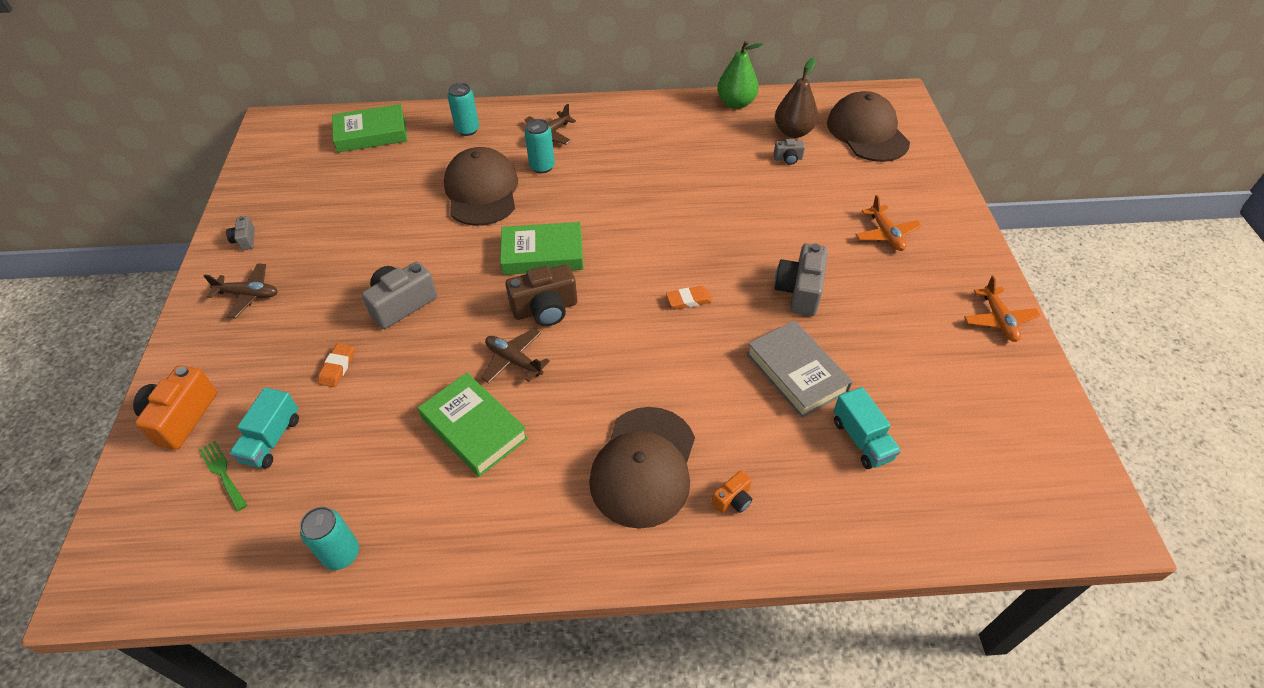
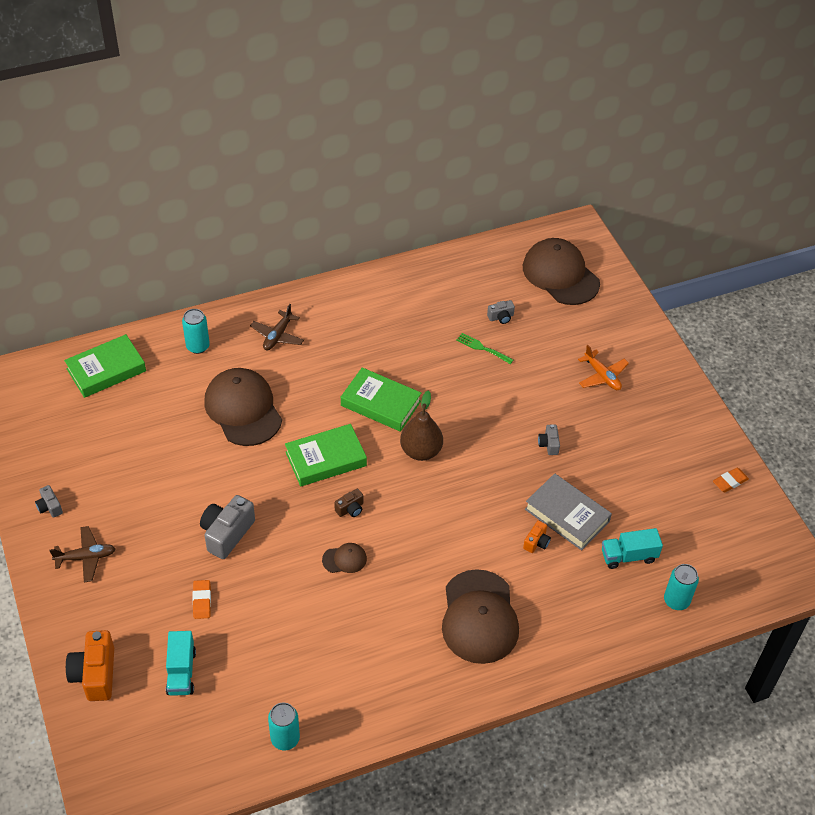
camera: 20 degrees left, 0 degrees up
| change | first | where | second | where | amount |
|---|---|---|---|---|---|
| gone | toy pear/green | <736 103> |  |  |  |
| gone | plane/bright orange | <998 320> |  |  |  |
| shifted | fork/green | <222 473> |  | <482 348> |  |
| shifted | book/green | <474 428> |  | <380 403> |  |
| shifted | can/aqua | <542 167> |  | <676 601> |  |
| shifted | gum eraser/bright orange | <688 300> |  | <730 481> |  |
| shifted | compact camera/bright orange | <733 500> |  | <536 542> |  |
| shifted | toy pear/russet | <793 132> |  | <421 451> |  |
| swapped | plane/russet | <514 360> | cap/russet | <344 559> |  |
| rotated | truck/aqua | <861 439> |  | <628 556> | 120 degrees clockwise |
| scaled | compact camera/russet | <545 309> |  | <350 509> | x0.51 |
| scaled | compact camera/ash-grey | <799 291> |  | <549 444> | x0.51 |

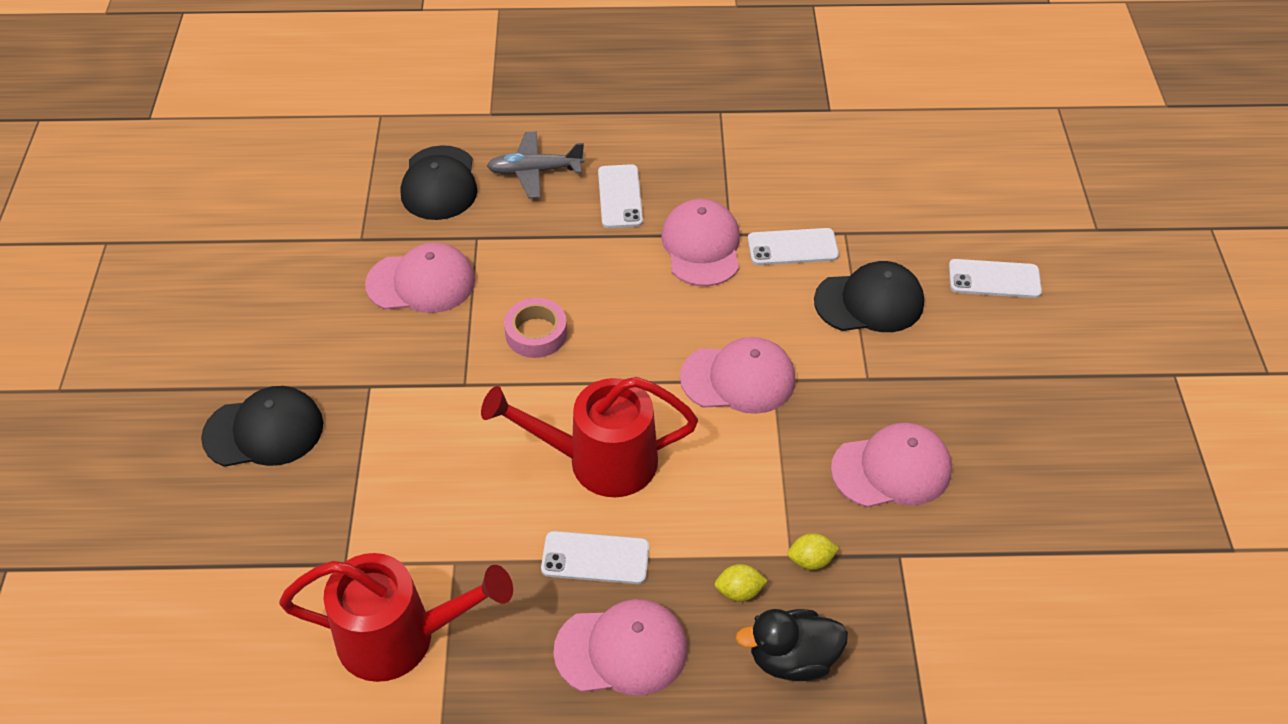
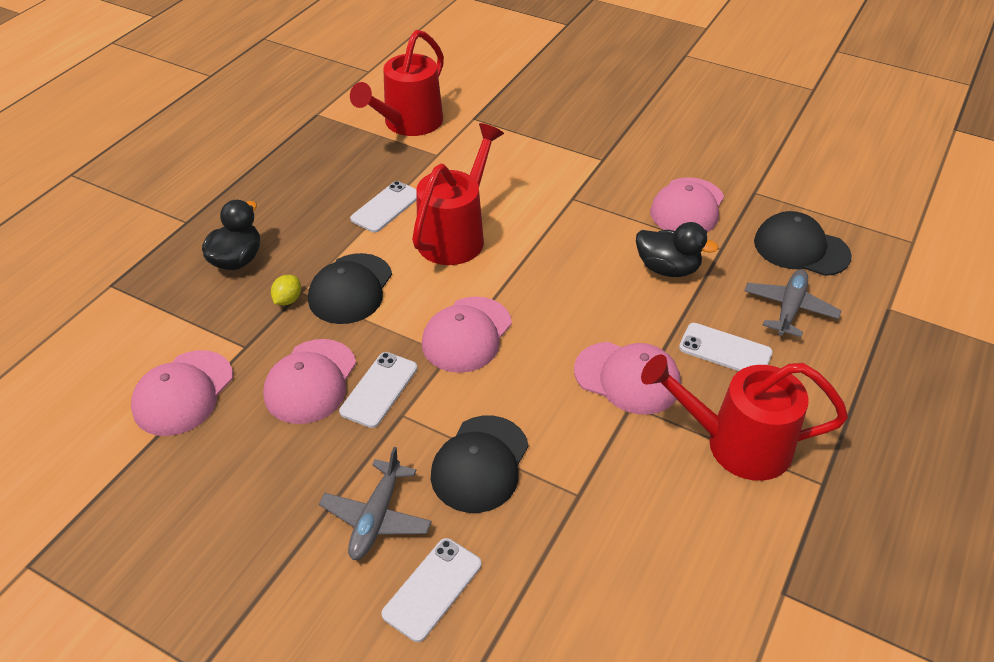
camera: 120 degrees right, 5 degrees down
| change | first | where | second | where | amount |
|---|---|---|---|---|---|
| gone | tape/pink | <536 333> |  |  |  |
| gone | lemon/bright yellow | <739 591> |  |  |  |
| new |  |  | plane/ash-grey | <376 517> |  |
| new |  |  | duck/jet-black | <667 268> |  |
| new |  |  | sprinkling can/scarlet | <735 444> |  |
| shifted | cap/jet-black | <264 431> |  | <350 289> |  |
| shifted | cap/pink | <621 650> |  | <183 393> |  |
| shifted | phone/white | <792 247> |  | <379 389> |  |

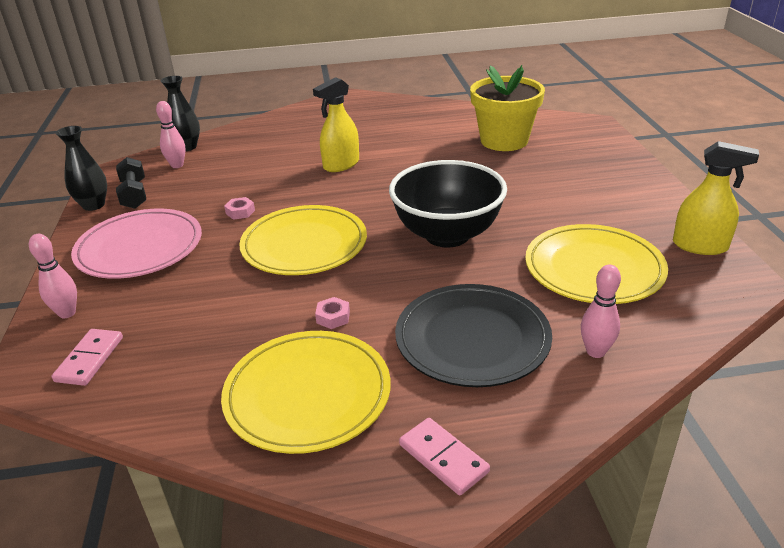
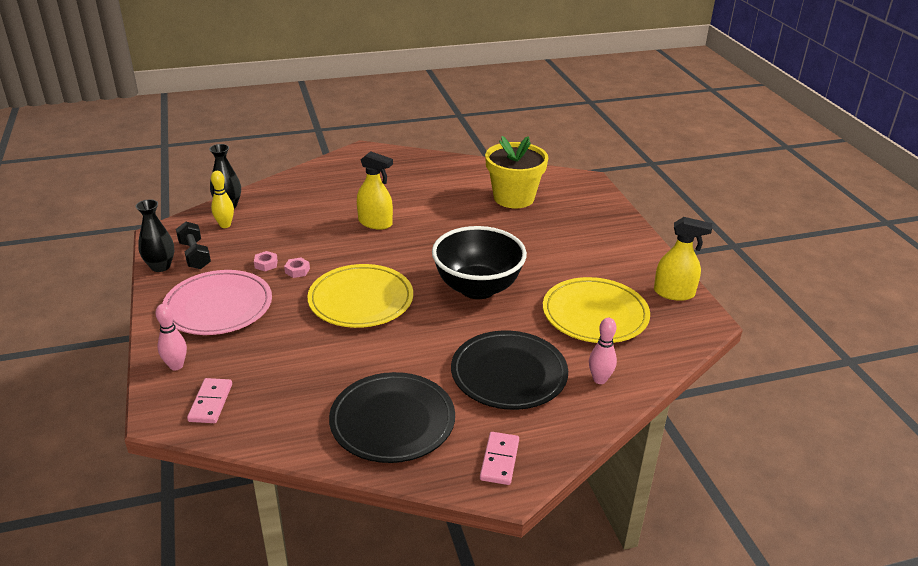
camera: 10 degrees left, 0 degrees up
| change | first | where | second | where | amount |
|---|---|---|---|---|---|
| shifted | nut/pink | <333 317> |  | <266 264> |  |
| repainted | bowling pin/pink | <177 165> | bowling pin/bright yellow | <225 225> |  |
| repainted | flat dish/bright yellow | <307 394> | flat dish/jet-black | <392 421> |  |
| rotated | spray cleaner/bright yellow | <341 165> |  | <375 223> | 105 degrees counterclockwise |
| rotated | domino/pink | <443 458> |  | <499 460> | 60 degrees clockwise |

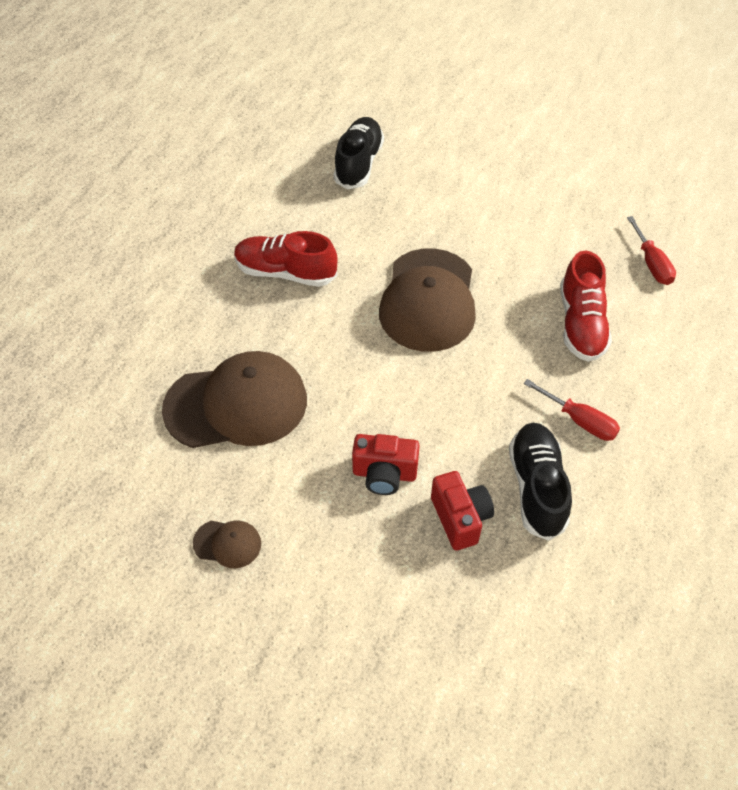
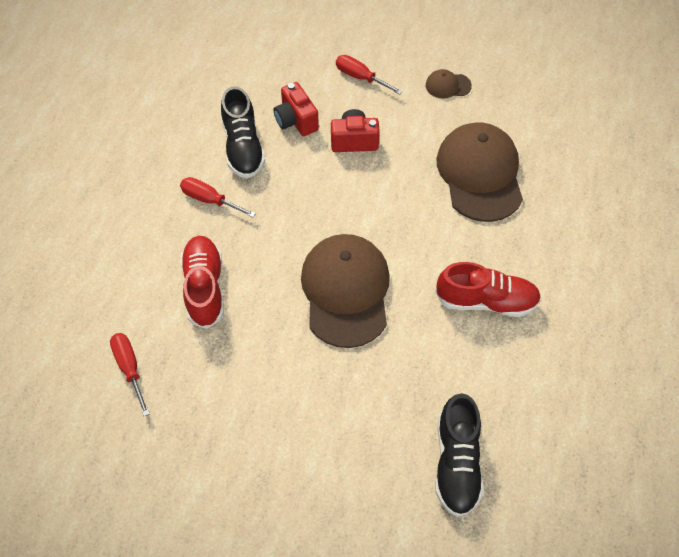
camera: 170 degrees right, 5 degrees up
| change | first | where | second | where | amount |
|---|---|---|---|---|---|
| new |  |  | screwdriver/scarlet | <360 77> |  |
| rotated | cap/russet | <236 404> |  | <480 174> | 105 degrees clockwise |

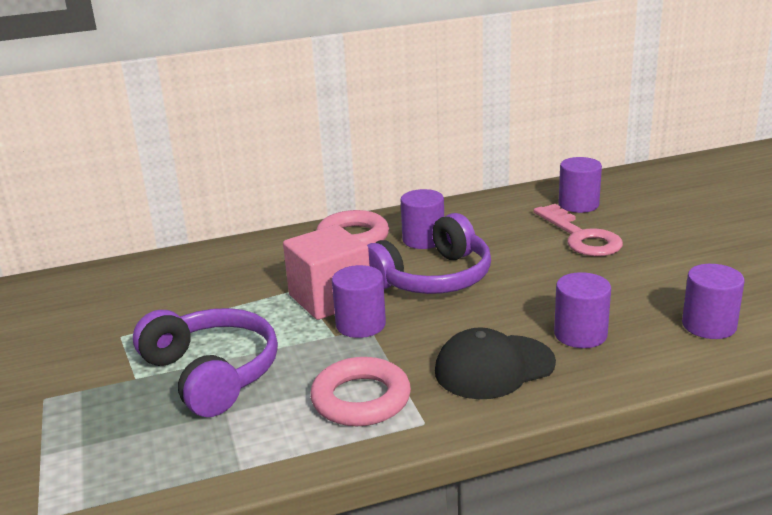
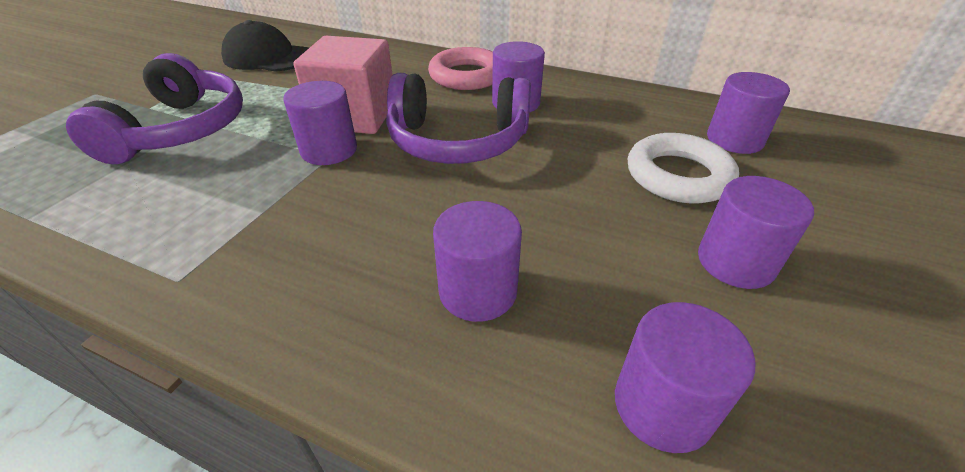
camera: 40 degrees right, 15 degrees up
| change | first | where | second | where | amount |
|---|---|---|---|---|---|
| gone | hoop/pink | <361 399> |  |  |  |
| new |  |  | cylinder shape/violet | <735 262> |  |
| shifted | cap/jet-black | <494 367> |  | <268 57> |  |
| swapped | key/pink | <581 237> | hoop/white | <678 175> |  |

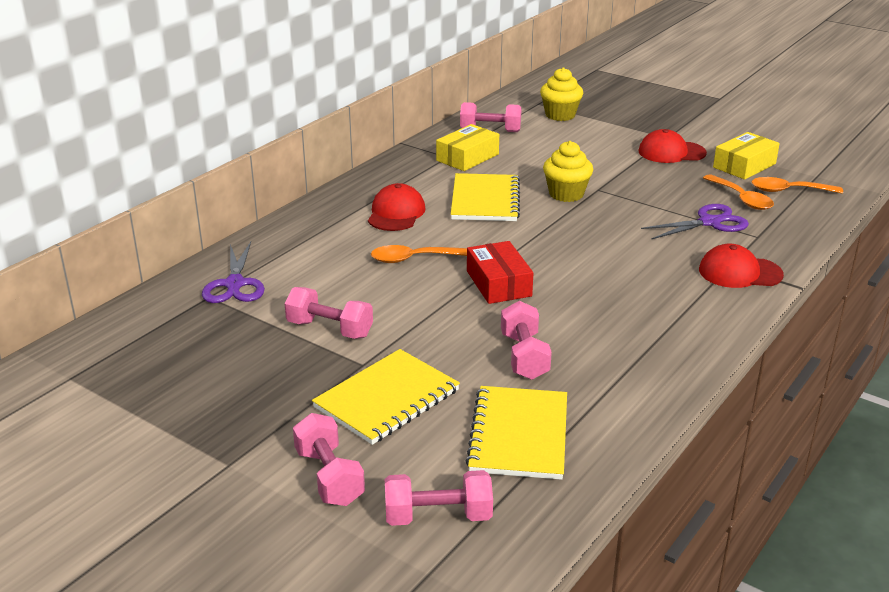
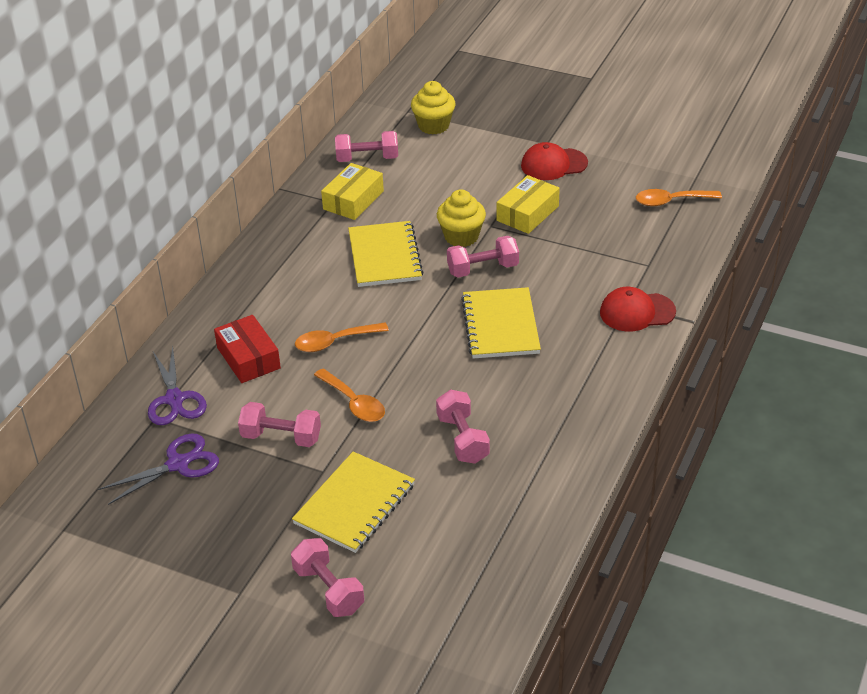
camera: 10 degrees left, 10 degrees up
| change | first | where | second | where | amount |
|---|---|---|---|---|---|
| gone | cap/scarlet | <396 213> |  |  |  |
| shifted | free weight/pink | <438 516> |  | <483 269> |  |
| shifted | notepad/bright yellow | <519 435> |  | <500 325> |  |
| shifted | parcel/scarlet | <498 283> |  | <248 358> |  |
| shifted | shears/violet | <709 222> |  | <178 464> |  |
| shifted | tablespoon/bright orange | <741 199> |  | <354 403> |  |
| shifted | parcel/bright yellow | <744 165> |  | <527 213> |  |

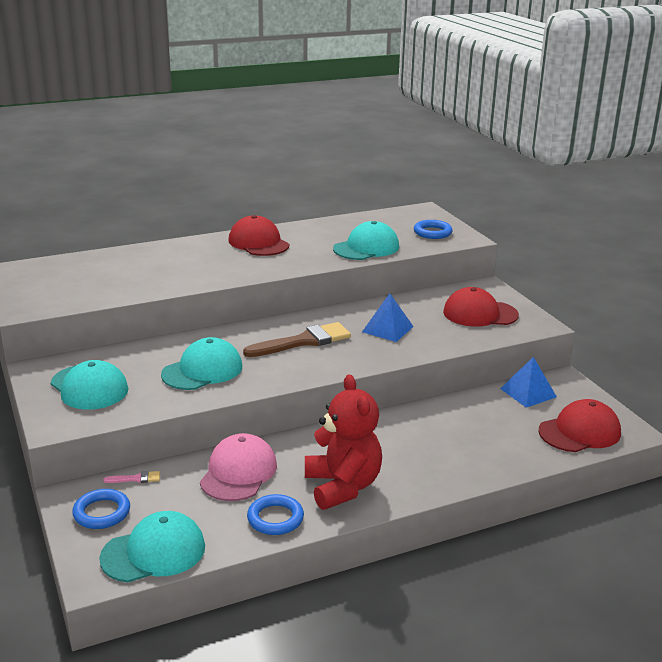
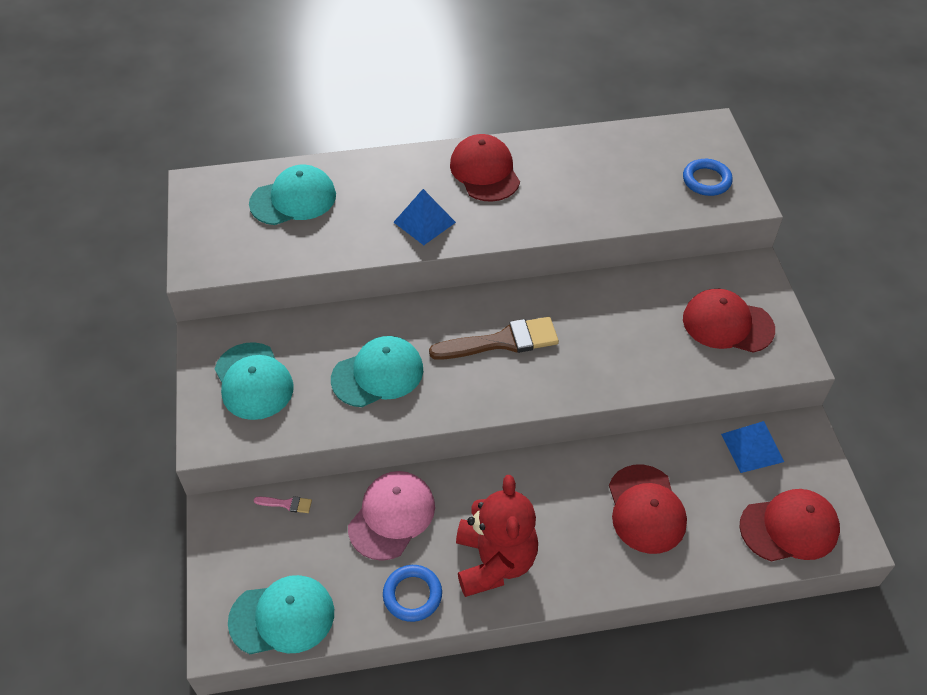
camera: 15 degrees right, 25 degrees up
| change | first | where | second | where | amount |
|---|---|---|---|---|---|
| gone | hoop/royal blue | <102 513> |  |  |  |
| new |  |  | cap/scarlet | <646 509> |  |
| shifted | cap/aqua | <366 248> |  | <293 199> |  |
| shifted | solid pyramid/royal blue | <387 329> |  | <424 222> |  |

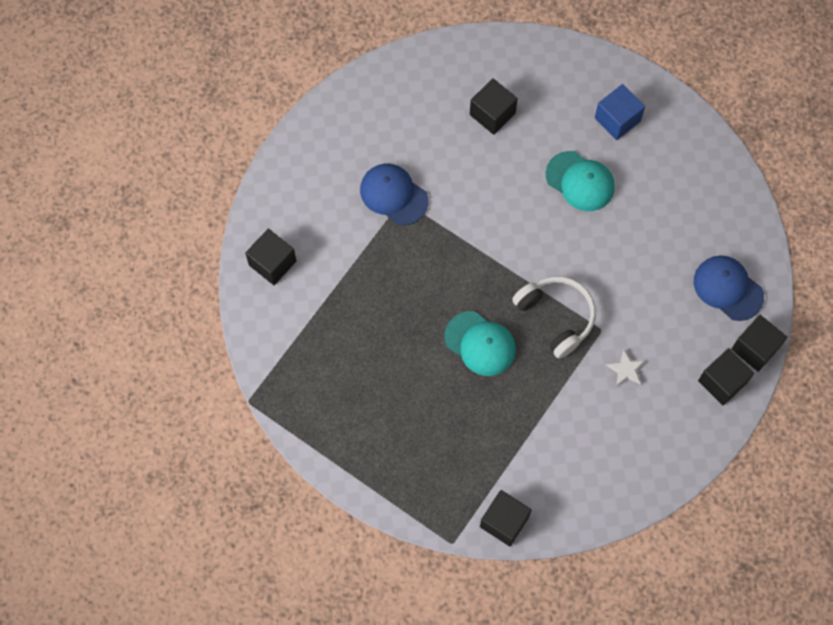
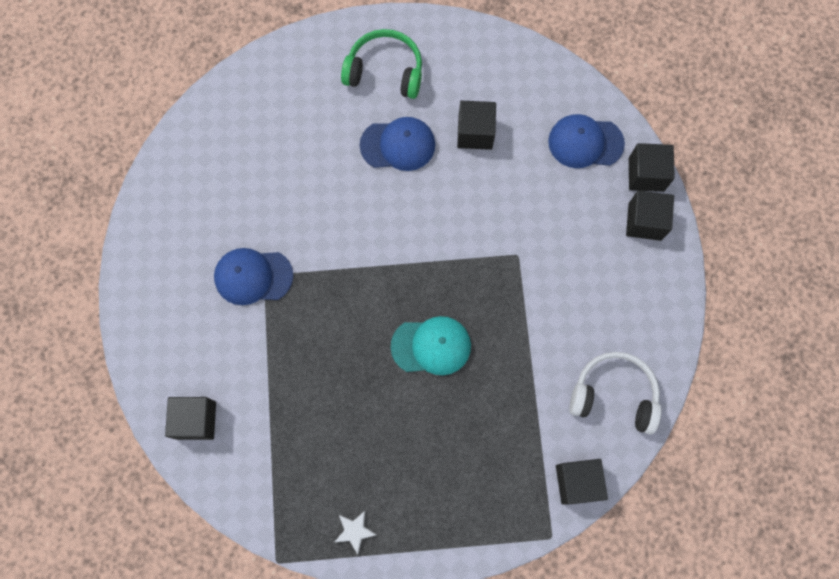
camera: 40 degrees left, 5 degrees up
| change | first | where | second | where | amount |
|---|---|---|---|---|---|
| shifted | block/jet-black | <492 114> |  | <475 133> |  |
| shifted | over-ear headphones/white | <556 317> |  | <614 395> |  |
| shifted | star shape/white | <626 370> |  | <355 531> |  |
| swapped | block/royal blue | <617 119> | over-ear headphones/green | <385 71> |  |
| repainted | cap/aqua | <580 181> | cap/royal blue | <398 145> |  |

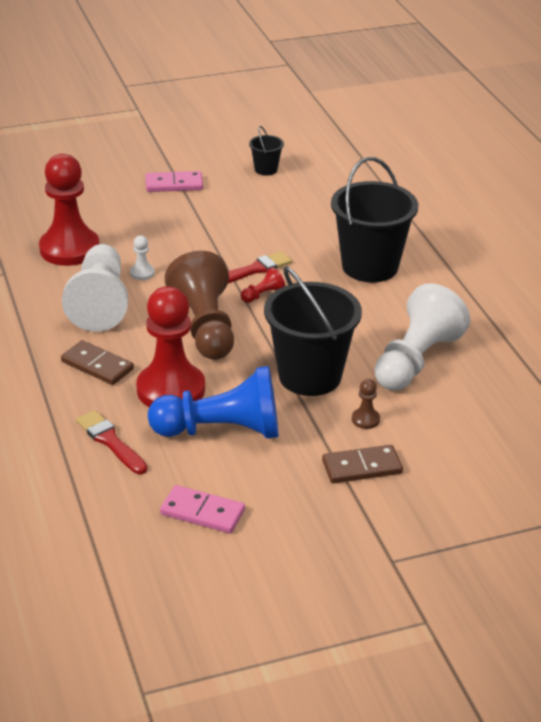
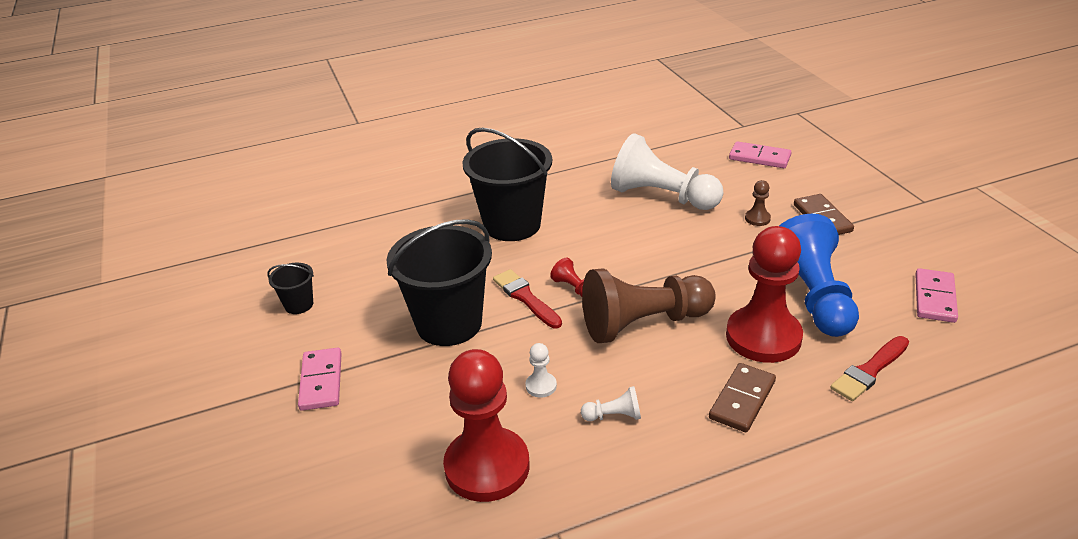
camera: 90 degrees left, 0 degrees up
| change | first | where | second | where | amount |
|---|---|---|---|---|---|
| new |  |  | domino/pink | <759 157> |  |
| shifted | sand bucket/jet-black | <310 376> |  | <449 324> |  |
| scaled | pawn/white | <100 303> |  | <614 416> | x0.40 |

